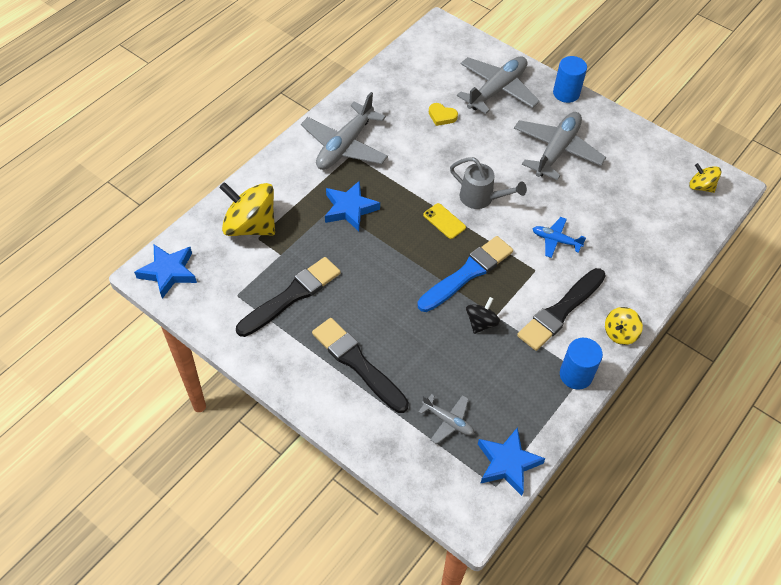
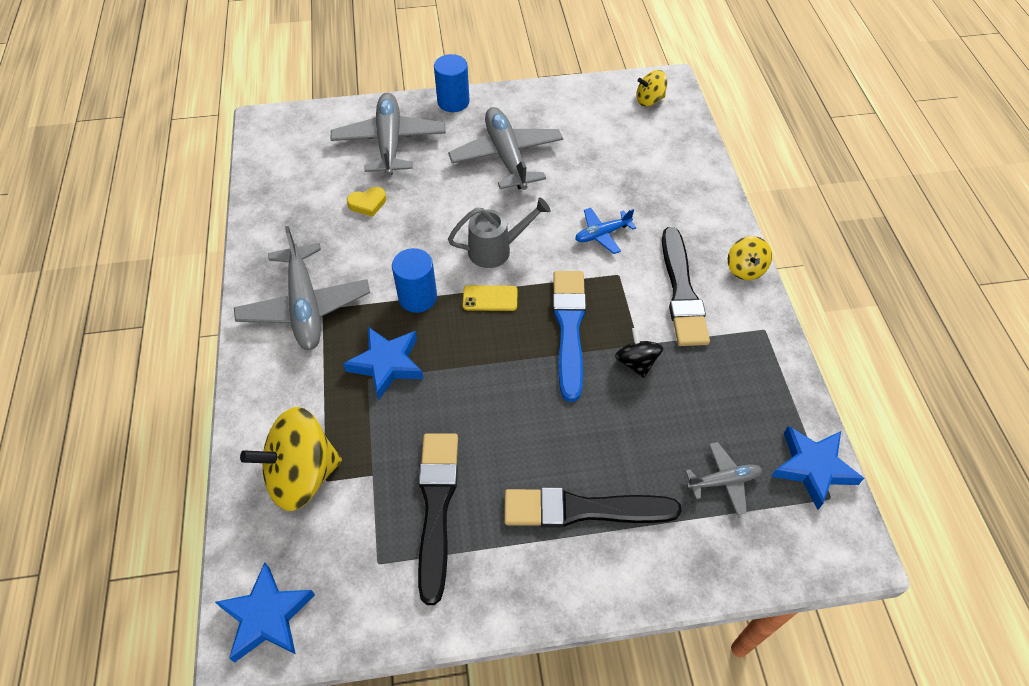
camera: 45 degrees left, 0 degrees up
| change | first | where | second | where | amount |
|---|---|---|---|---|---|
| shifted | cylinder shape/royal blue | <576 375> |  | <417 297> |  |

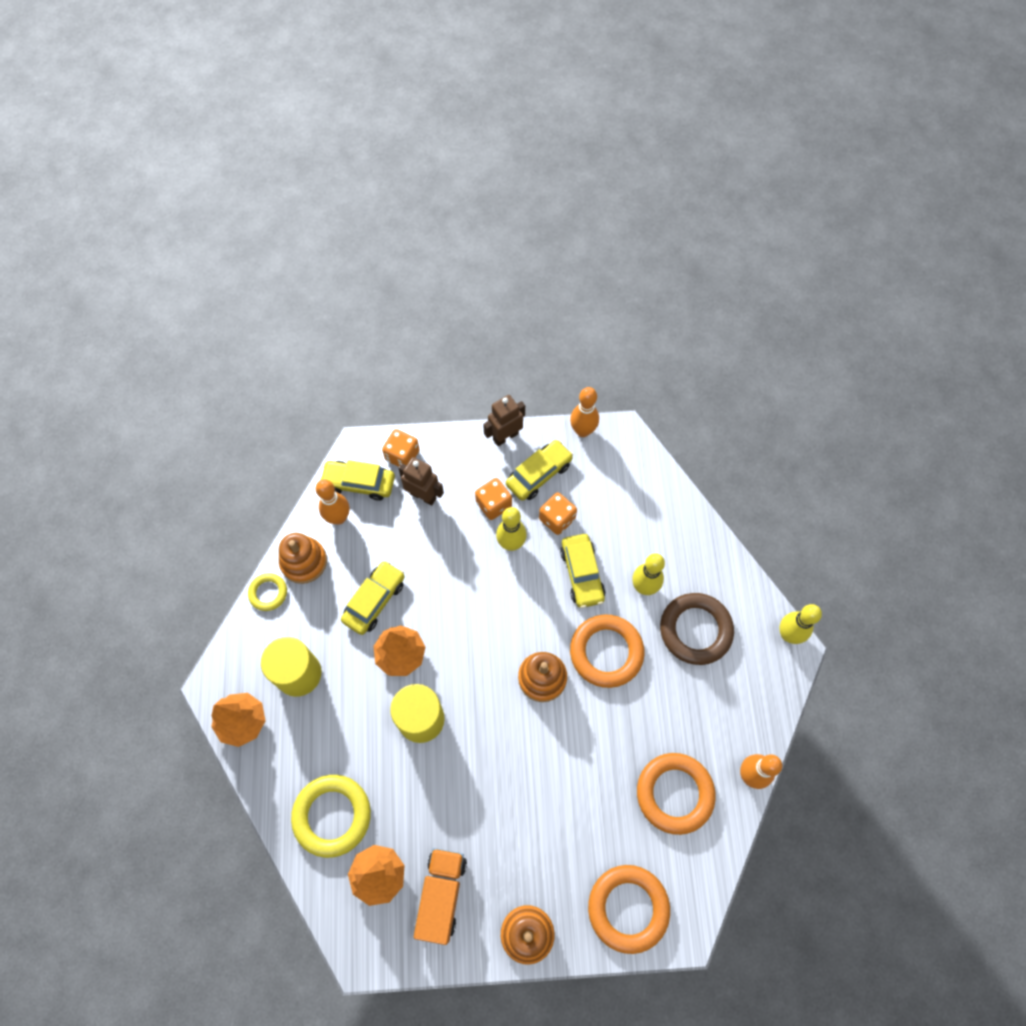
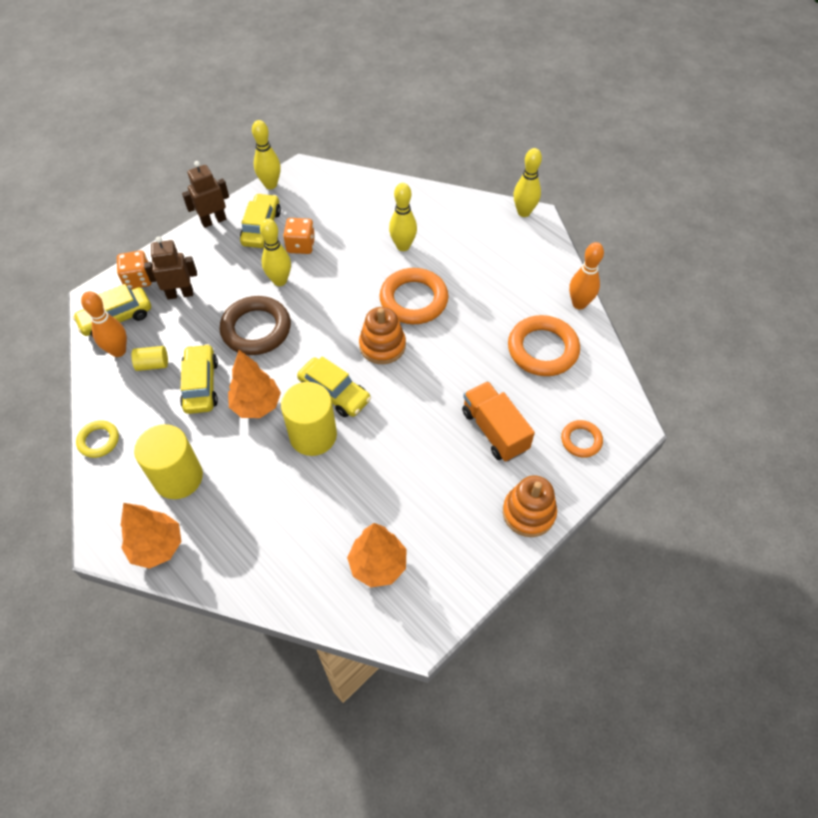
camera: 40 degrees left, 10 degrees down
| change | first | where | second | where | amount |
|---|---|---|---|---|---|
| gone | stacking toy/bright orange | <304 561> |  |  |  |
| gone | hoop/bright yellow | <332 816> |  |  |  |
| gone | dice/bright orange | <493 504> |  |  |  |
| new |  |  | cylinder shape/bright yellow | <153 364> |  |
| shifted | truck/bright orange | <442 895> |  | <494 430> |  |
| shifted | car/bright yellow | <582 574> |  | <334 393> |  |
| shifted | hoop/russet | <695 630> |  | <256 329> |  |
| repainted | bowling pin/bright orange | <582 431> | bowling pin/bright yellow | <270 185> |  |
| rotated | robot figure/russet | <505 436> |  | <213 221> | 45 degrees clockwise |
| scaled | hoop/bright orange | <628 908> |  | <581 440> | x0.54 |

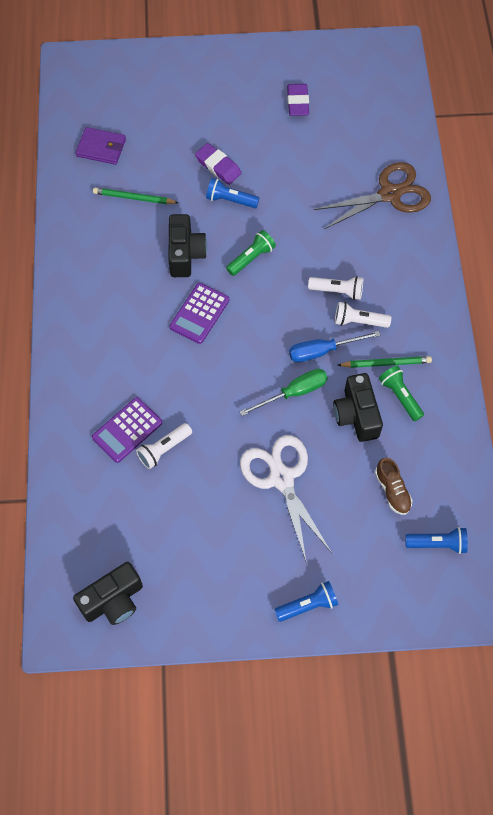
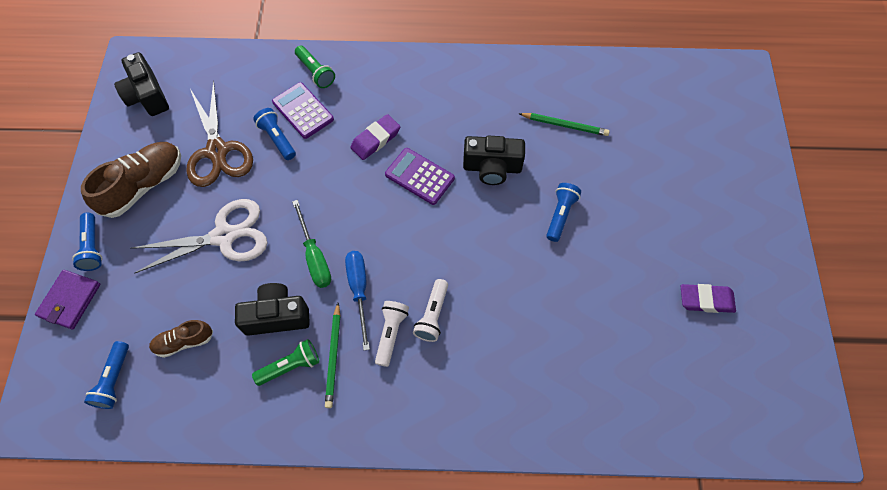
camera: 95 degrees right, 0 degrees up
| change | first | where | second | where | amount |
|---|---|---|---|---|---|
| new |  |  | lace-up shoe/russet | <143 185> |  |
| shifted | card wallet/violet | <101 148> |  | <70 300> |  |
| shifted | gum eraser/violet | <218 166> |  | <375 139> |  |
| shifted | torch/green | <251 258> |  | <315 72> |  |
| shifted | shears/russet | <389 194> |  | <217 151> |  |
| repainted | torch/white | <164 449> | torch/royal blue | <277 139> |  |
| rotated | lead pencil/green | <134 198> |  | <564 125> | 90 degrees clockwise |

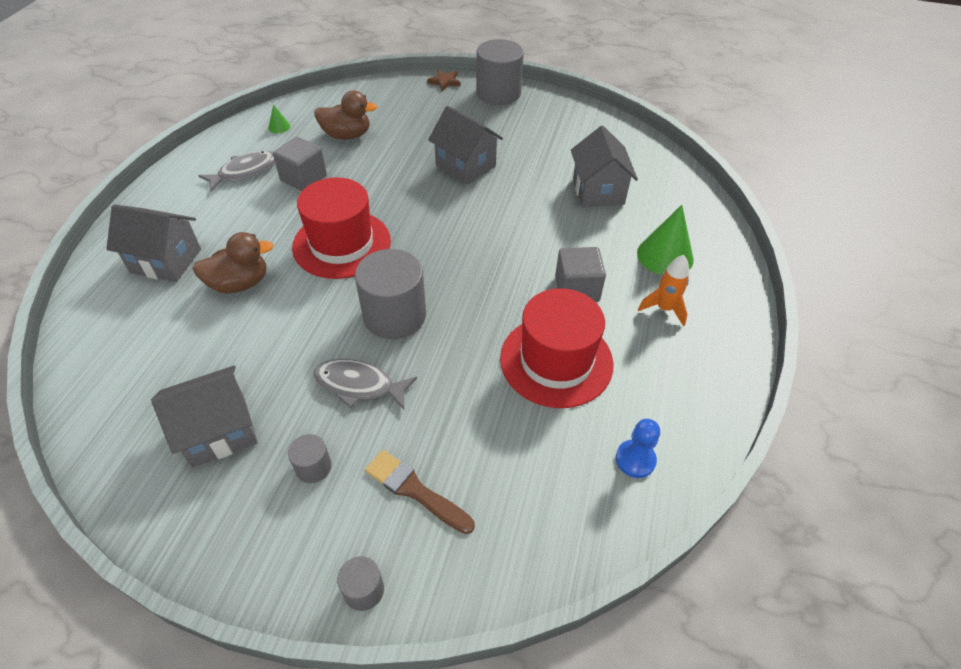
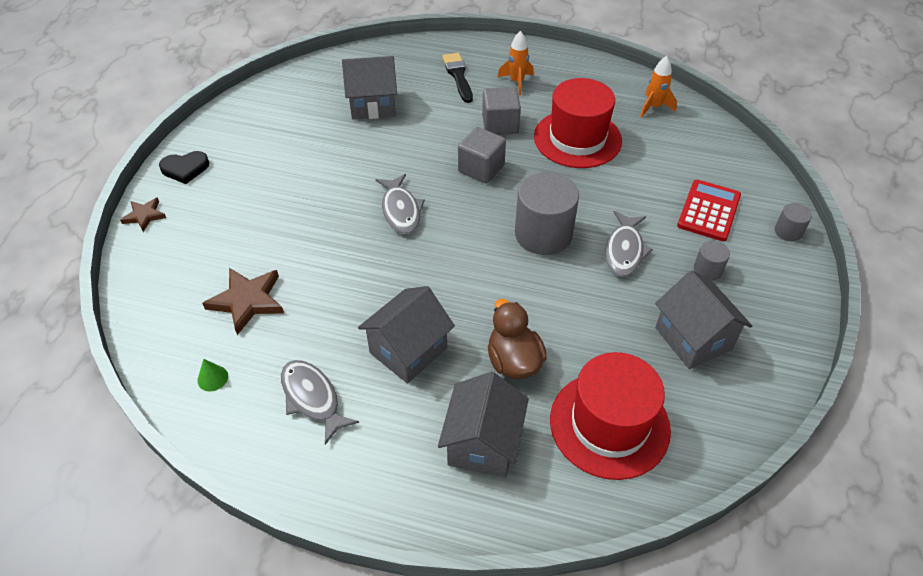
camera: 90 degrees left, 0 degrees up
| change | first | where | second | where | amount |
|---|---|---|---|---|---|
| new |  |  | toy fish/ash-grey | <400 210> |  |
| shifted | block/ash-grey | <304 178> |  | <481 168> |  |
| shifted | hat/scarlet | <342 244> |  | <609 424> |  |
| shifted | cottage/ash-grey | <465 166> |  | <408 350> |  |
| swapped | duck/russet | <347 135> | star shape/russet | <247 301> |  |
| swapped | brush/russet | <415 490> | adding machine/scarlet | <709 211> |  |
| swapped | cylinder shape/ash-grey | <498 93> | heart/jet-black | <185 169> |  |
| swapped | pawn/royal blue | <635 459> | toy rocket/bright orange | <654 107> |  |
| swapped | solid cone/green | <665 256> | brush/jet-black | <458 76> |  |

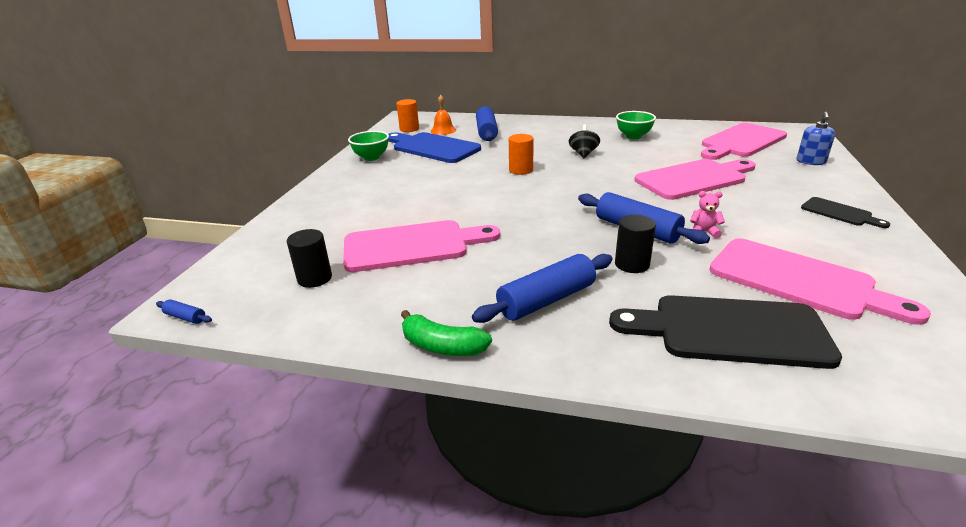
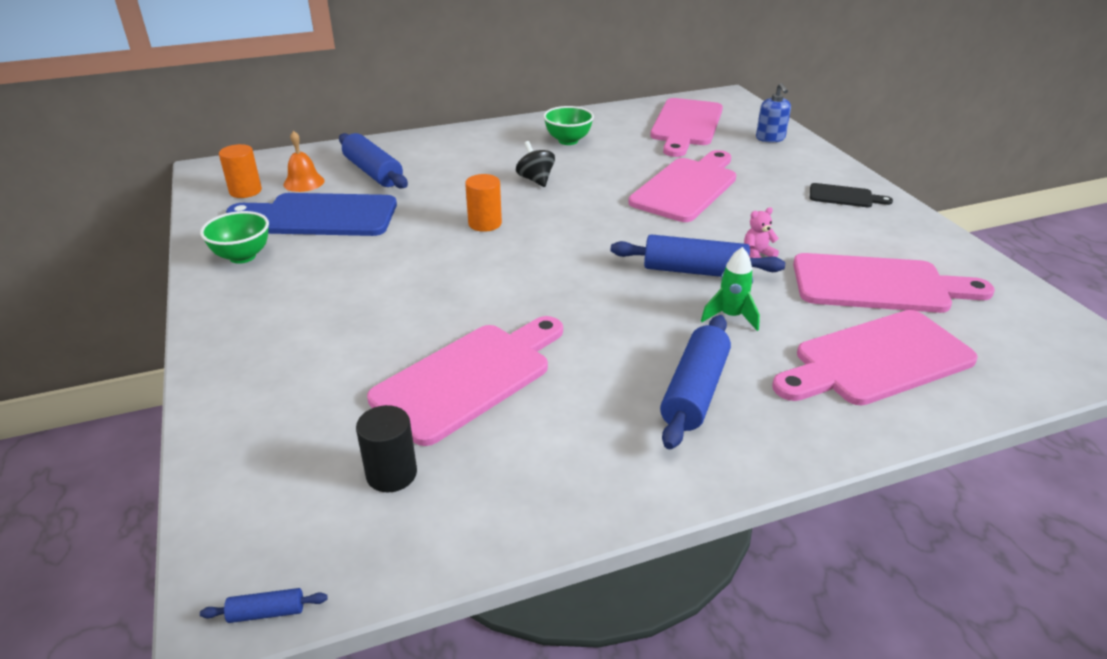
camera: 35 degrees left, 5 degrees up
| change | first | where | second | where | amount |
|---|---|---|---|---|---|
| gone | banana fruit/green | <442 346> |  |  |  |
| swapped | cylinder shape/jet-black | <632 264> | toy rocket/green | <730 316> |  |
| repainted | cutting board/jet-black | <730 331> | cutting board/pink | <876 360> |  |

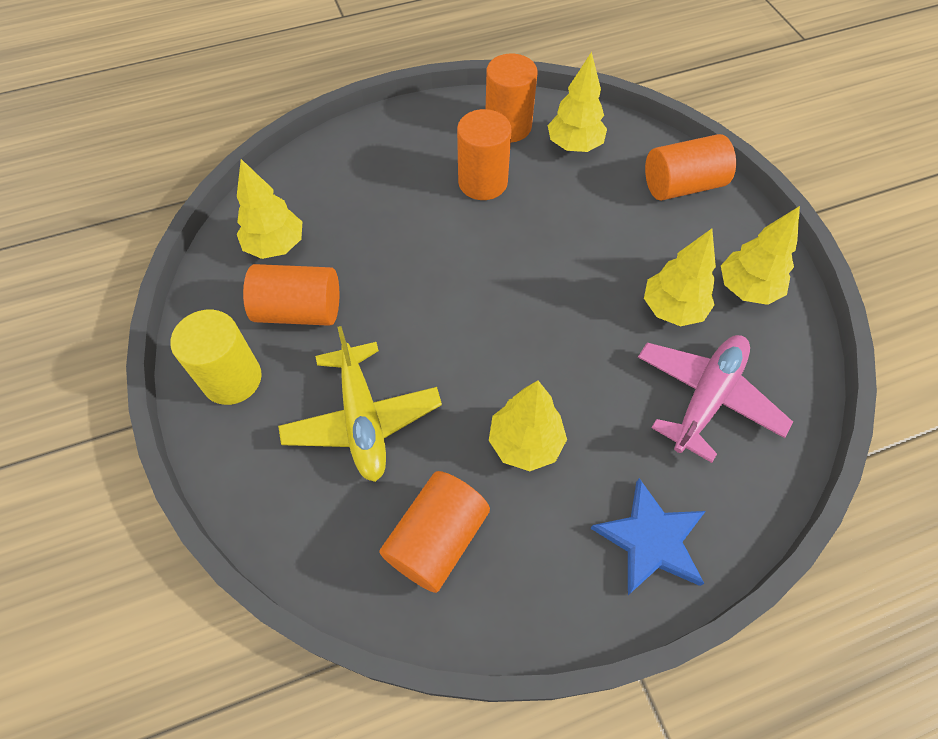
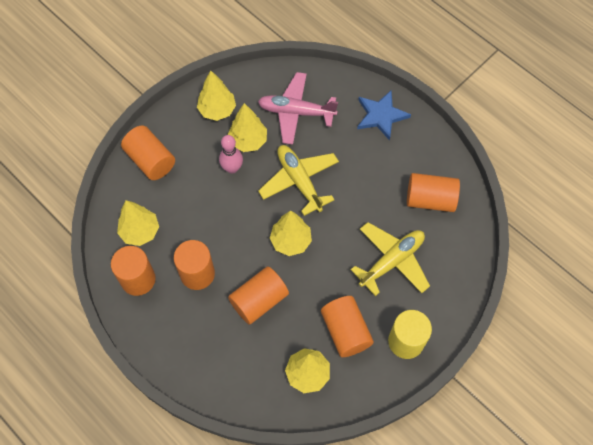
camera: 115 degrees left, 5 degrees up
| change | first | where | second | where | amount |
|---|---|---|---|---|---|
| new |  |  | bowling pin/pink | <232 168> |  |
| new |  |  | cylinder shape/bright orange | <259 300> |  |
| new |  |  | plane/bright yellow | <299 181> |  |
| shifted | toy tree/bright yellow | <525 443> |  | <291 241> |  |

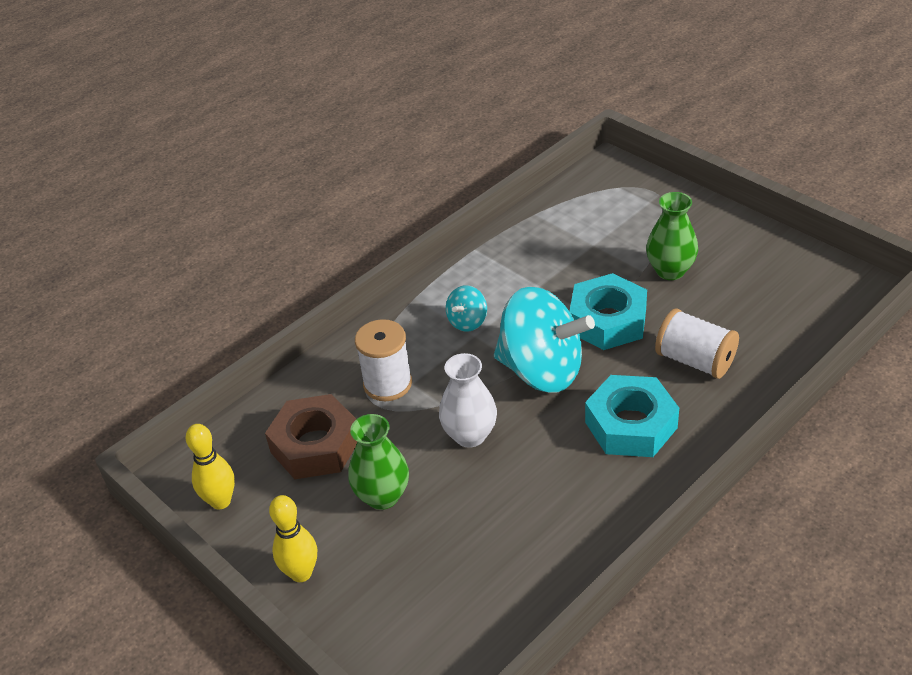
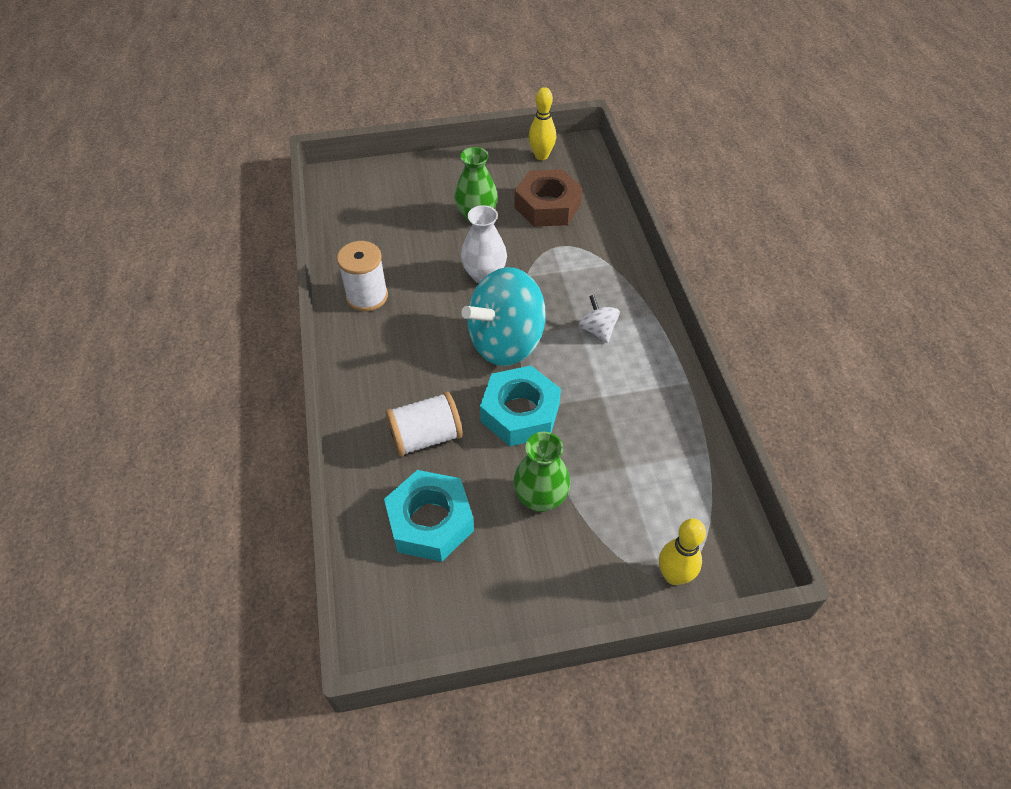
camera: 120 degrees right, 10 degrees up
| change | first | where | second | where | amount |
|---|---|---|---|---|---|
| shifted | bowling pin/bright yellow | <301 573> |  | <674 575> |  |
| shifted | bobbin/white | <387 384> |  | <367 296> |  |
| shifted | nut/aqua | <631 425> |  | <430 521> |  |
| repainted | whirligig/aqua | <467 322> | whirligig/white | <598 330> |  |

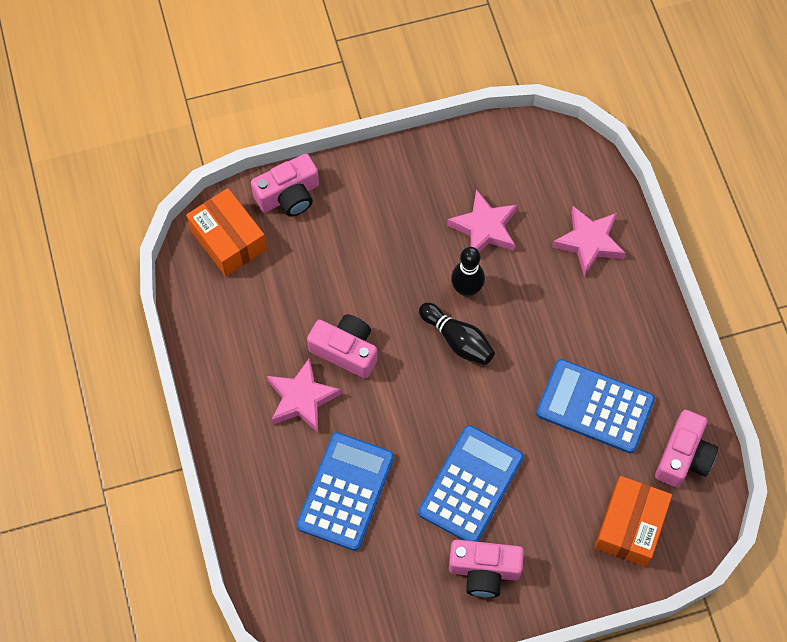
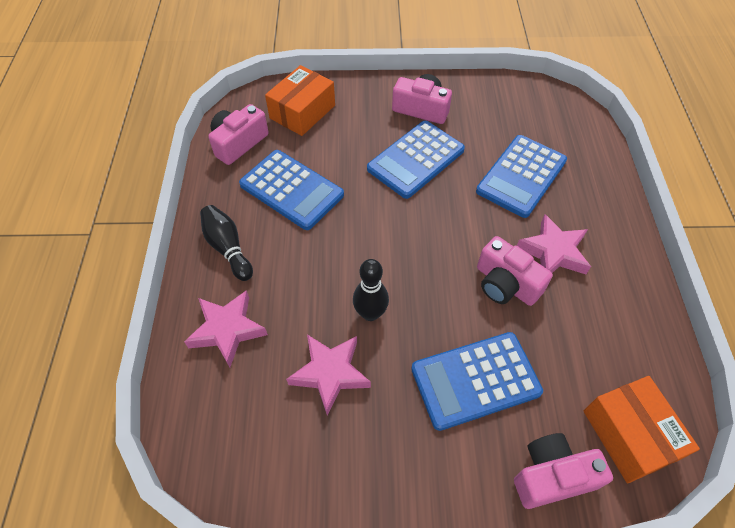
camera: 165 degrees left, 10 degrees down
| change | first | where | second | where | amount |
|---|---|---|---|---|---|
| new |  |  | adding machine/royal blue | <475 380> |  |
| shifted | bowling pin/jet-black | <457 340> |  | <228 248> |  |

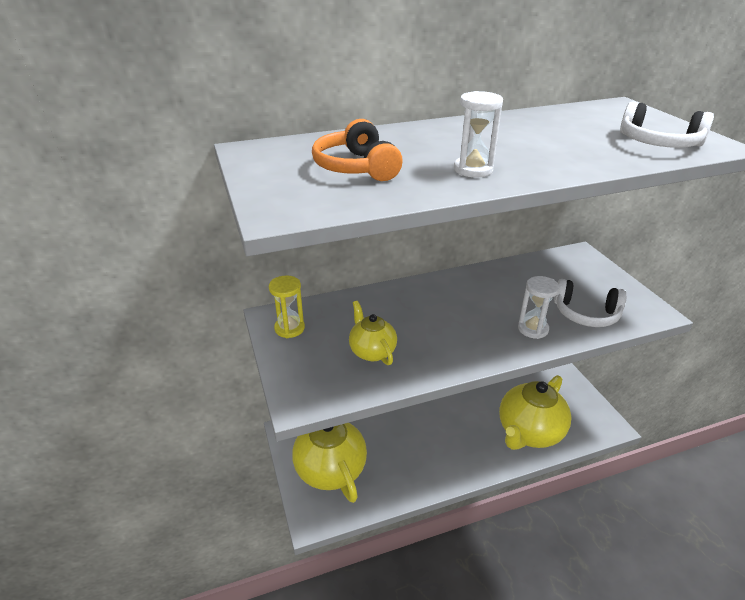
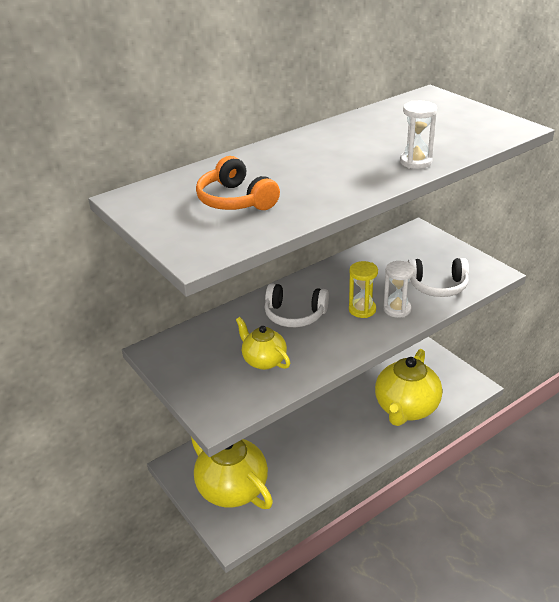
camera: 15 degrees left, 0 degrees up
| change | first | where | second | where | amount |
|---|---|---|---|---|---|
| shifted | sandglass/bright yellow | <289 328> |  | <362 310> |  |
| shifted | sandglass/white | <473 170> |  | <415 162> |  |
| shifted | over-ear headphones/white | <658 143> |  | <295 315> |  |

